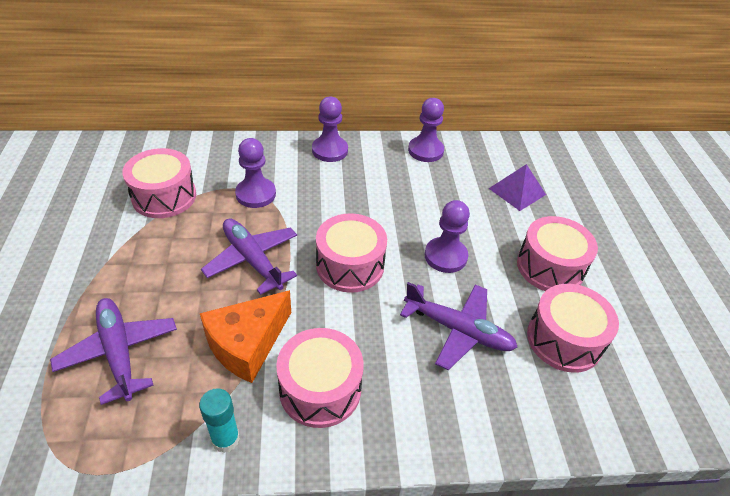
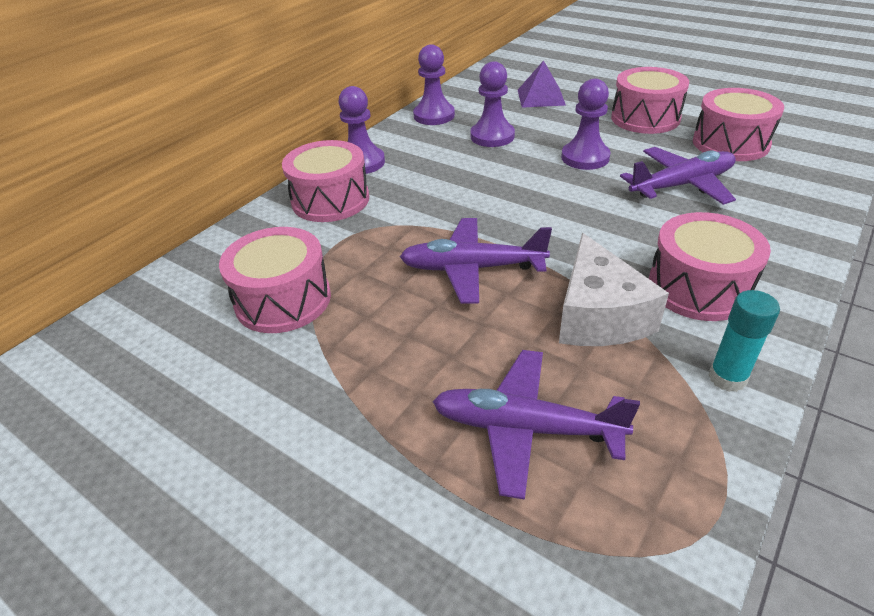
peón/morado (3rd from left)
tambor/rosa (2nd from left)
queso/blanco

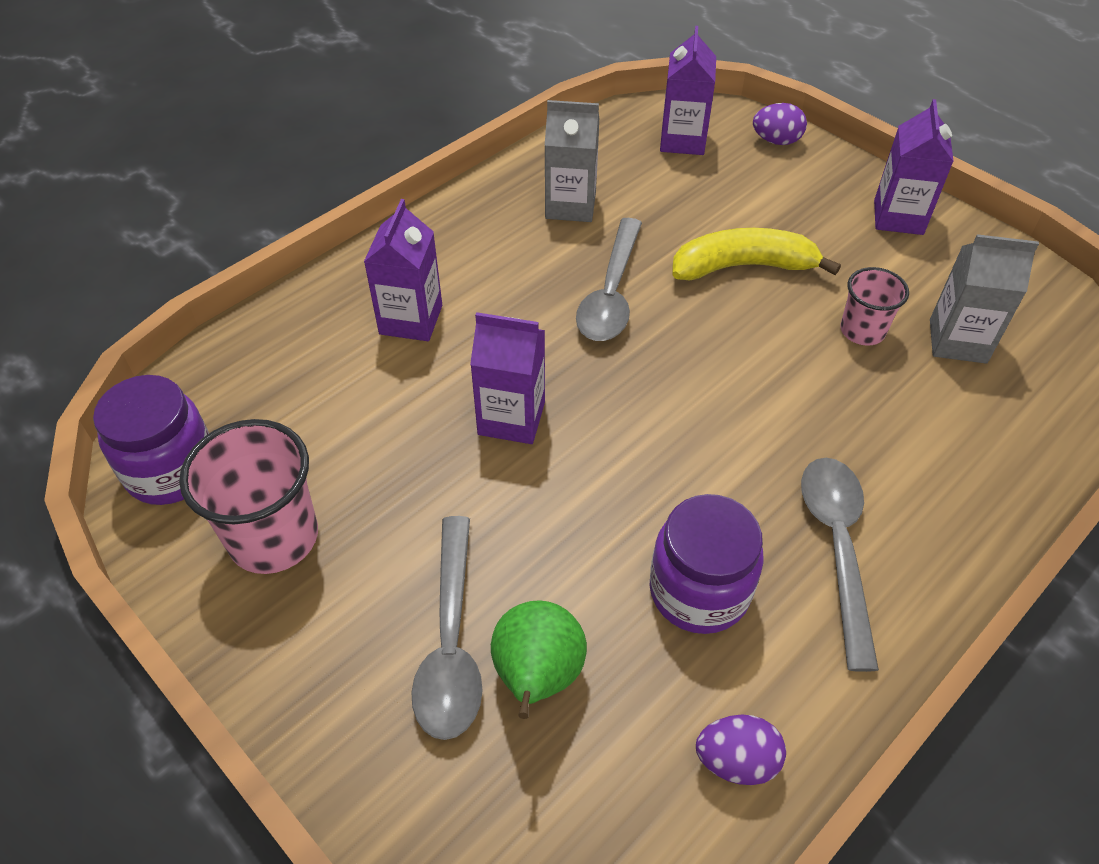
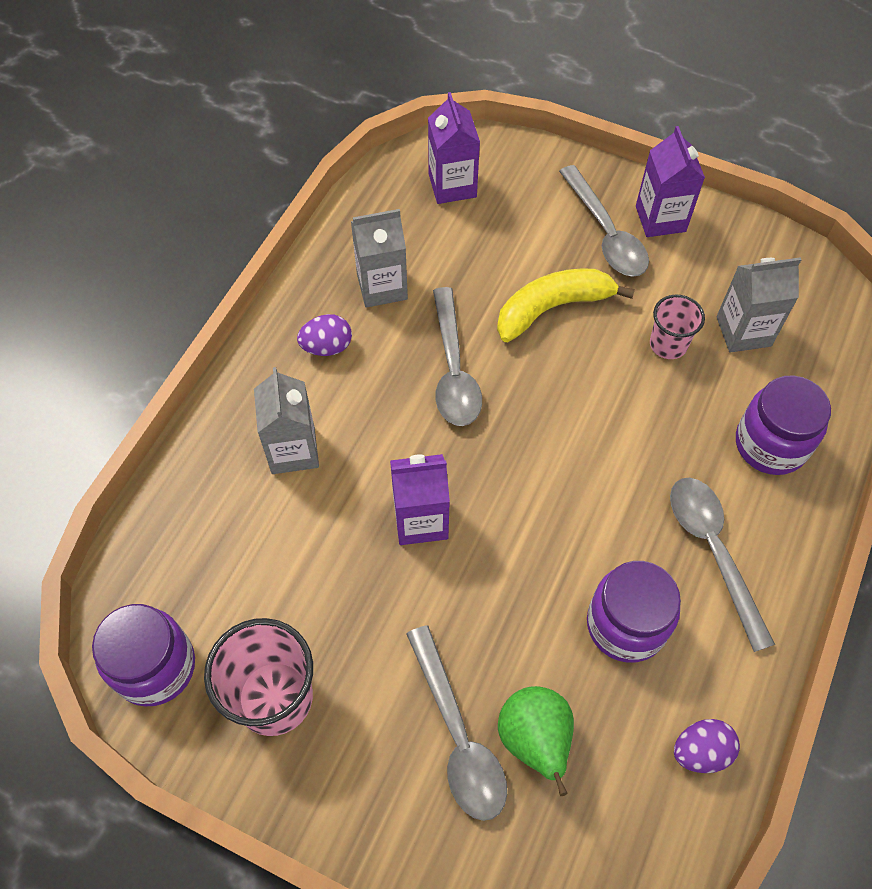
huevo/morado (1st from left)
cartón de leche/gris (1st from left)
cuchara/gris (3rd from left)
tarro/morado (3rd from left)

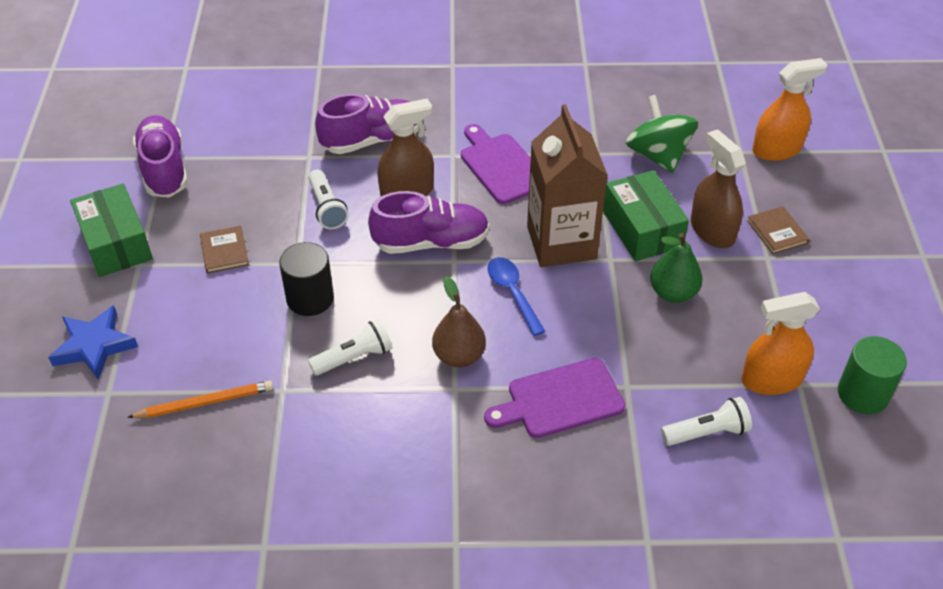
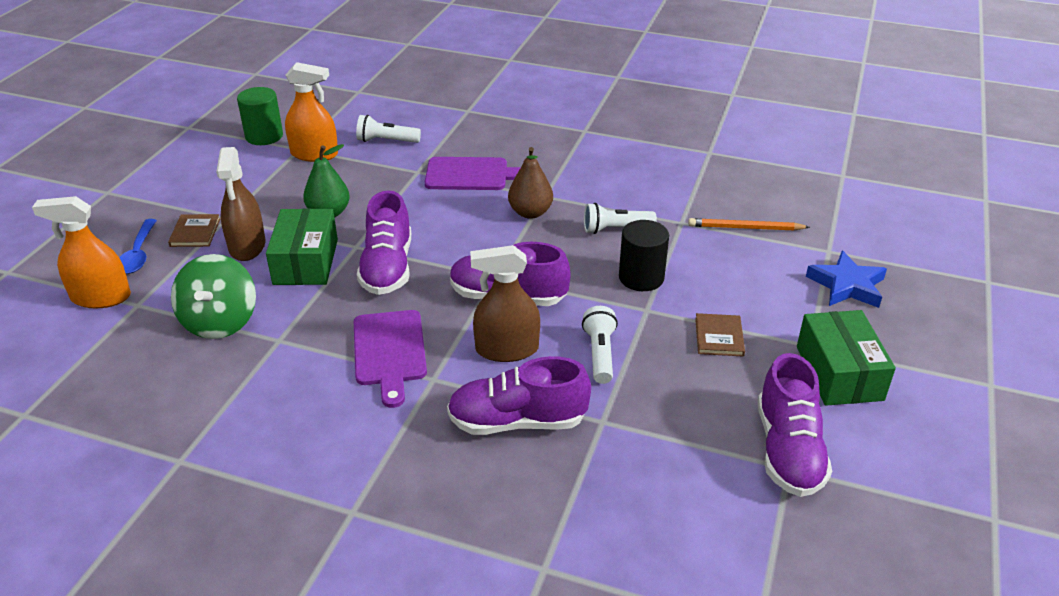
zapato/morado (1st from left)
cuchara/azul

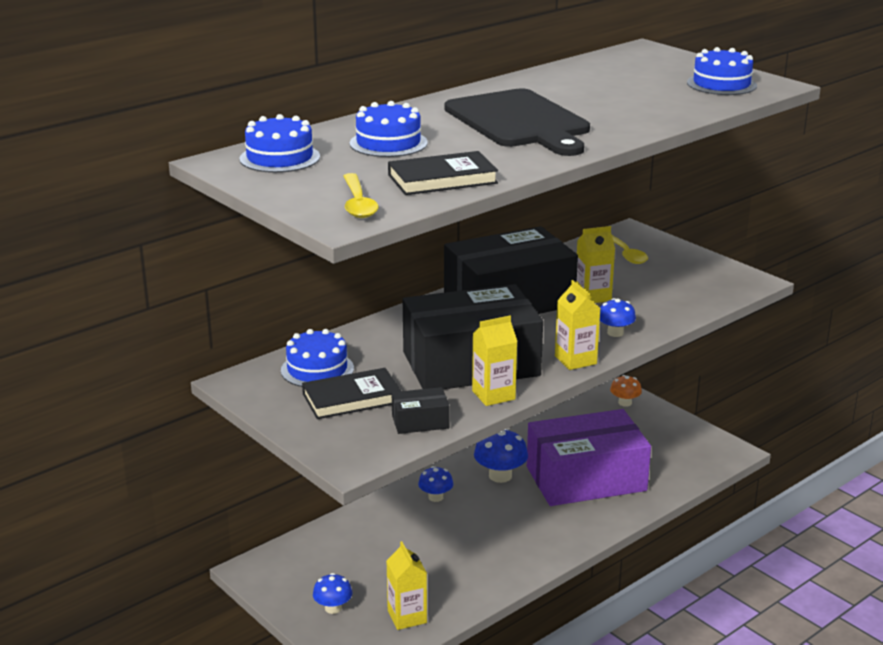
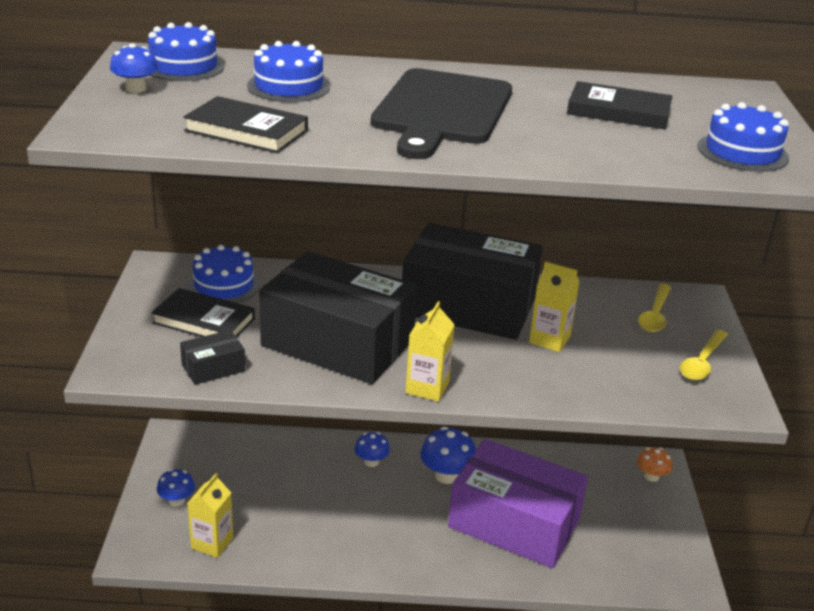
cuchara/amarillo (2nd from left)
seta/azul (1st from left)
cartón de leche/amarillo (2nd from left in the first image)
caja/negro (1st from left)
libro/negro (3rd from left)

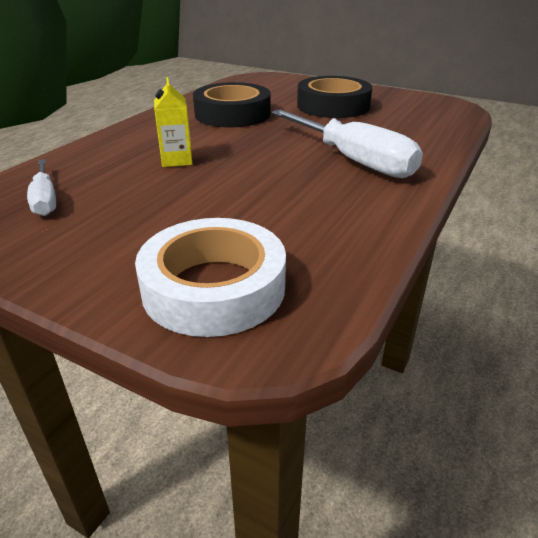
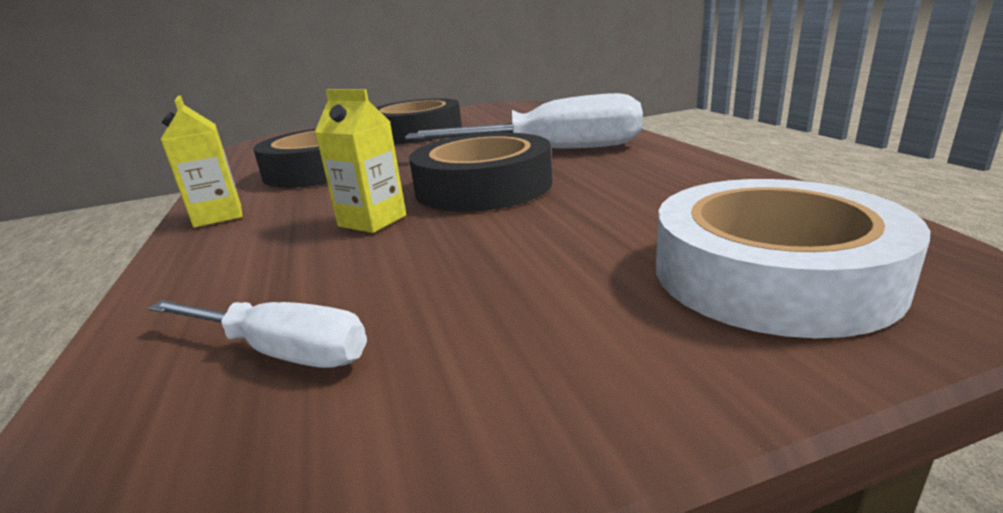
cartón de leche/amarillo (1st from left)
cinta adhesiva/negro (3rd from left)

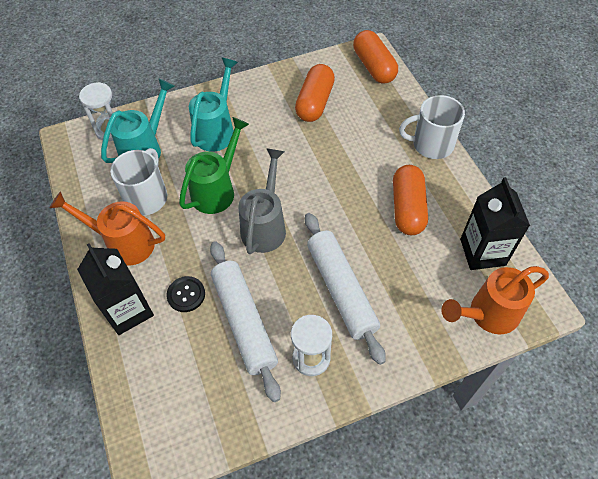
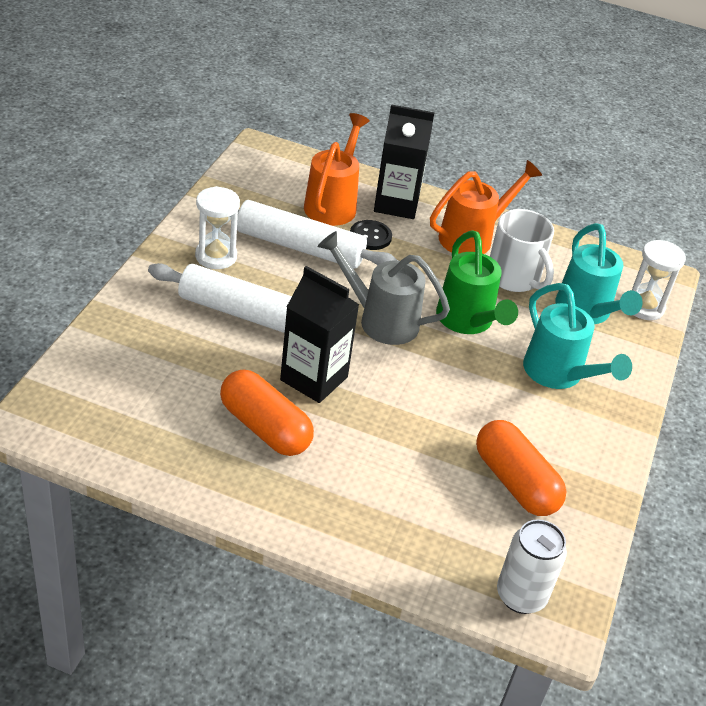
lata/blanco
taza/blanco (2nd from left in the first image)
regadera/gris
cartón de leche/negro (1st from left)
regadera/naranja (1st from left)

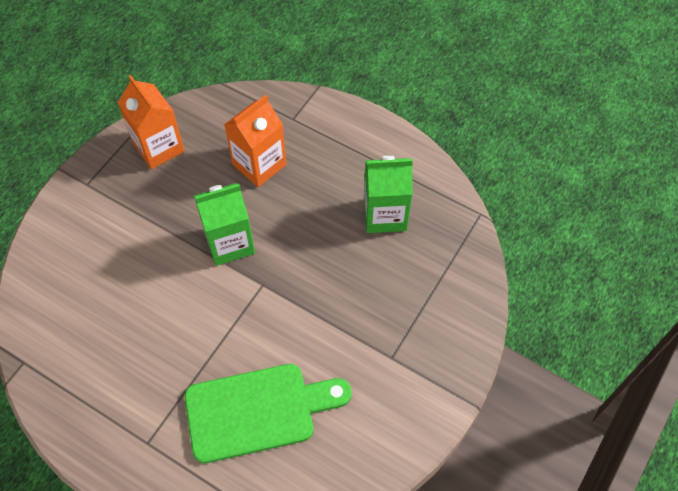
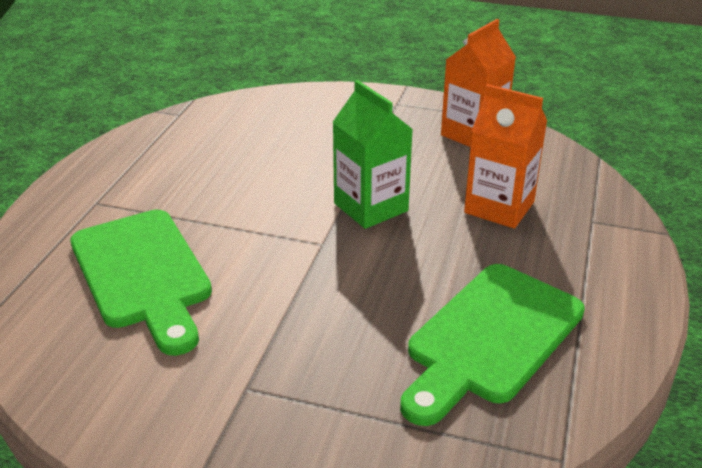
tabla de cortar/verde (2nd from left)

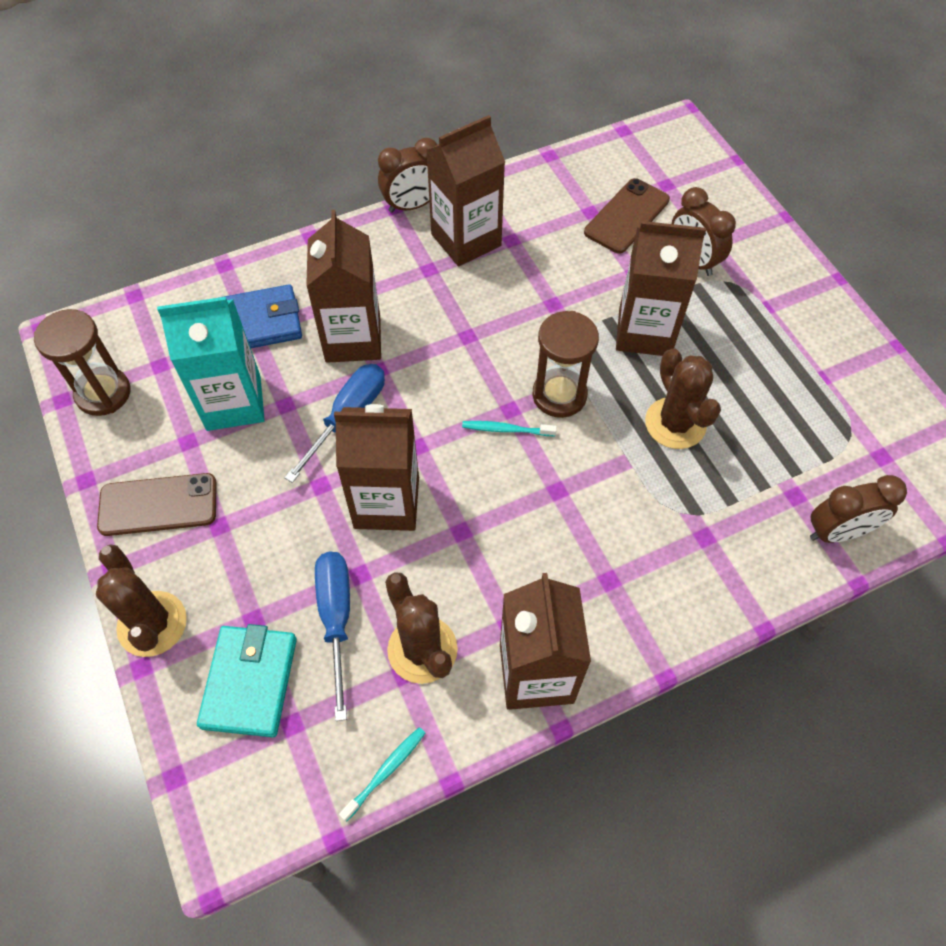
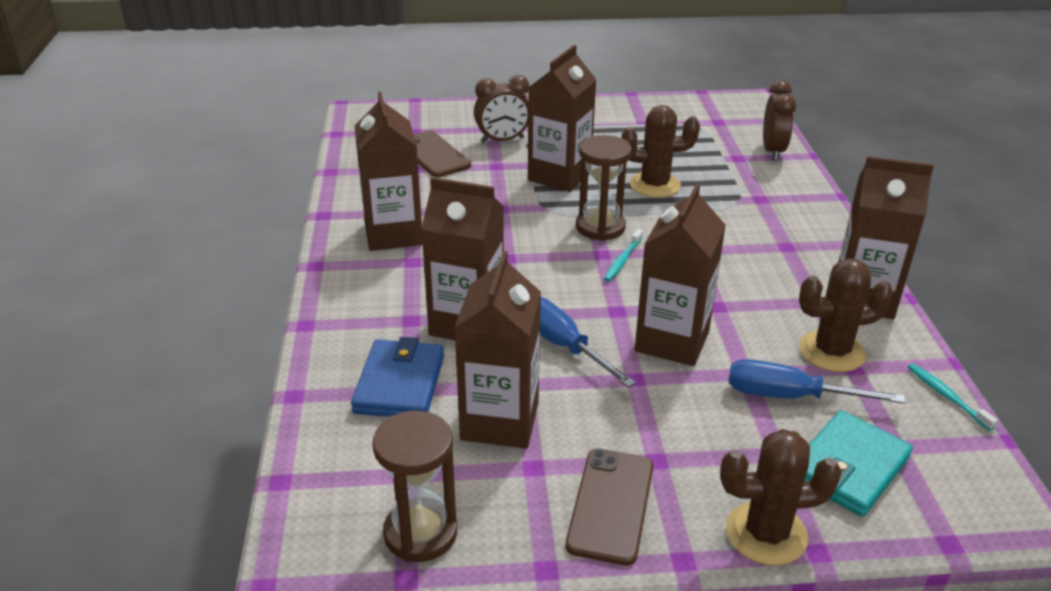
despertador/marrón (1st from left in the first image)
cartón de leche/marrón (3rd from left)
cartera/turquesa

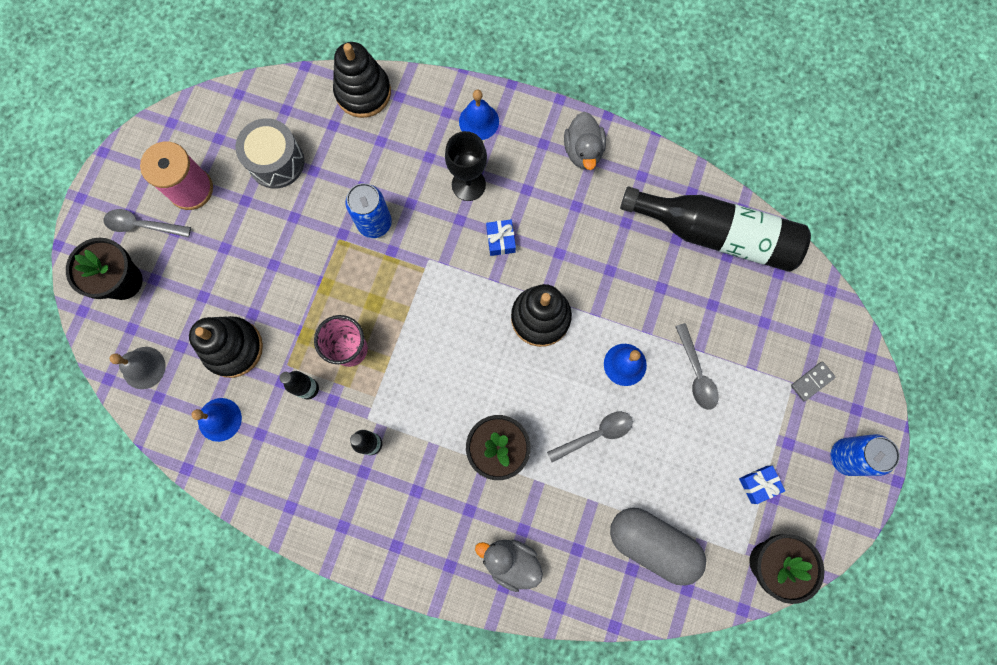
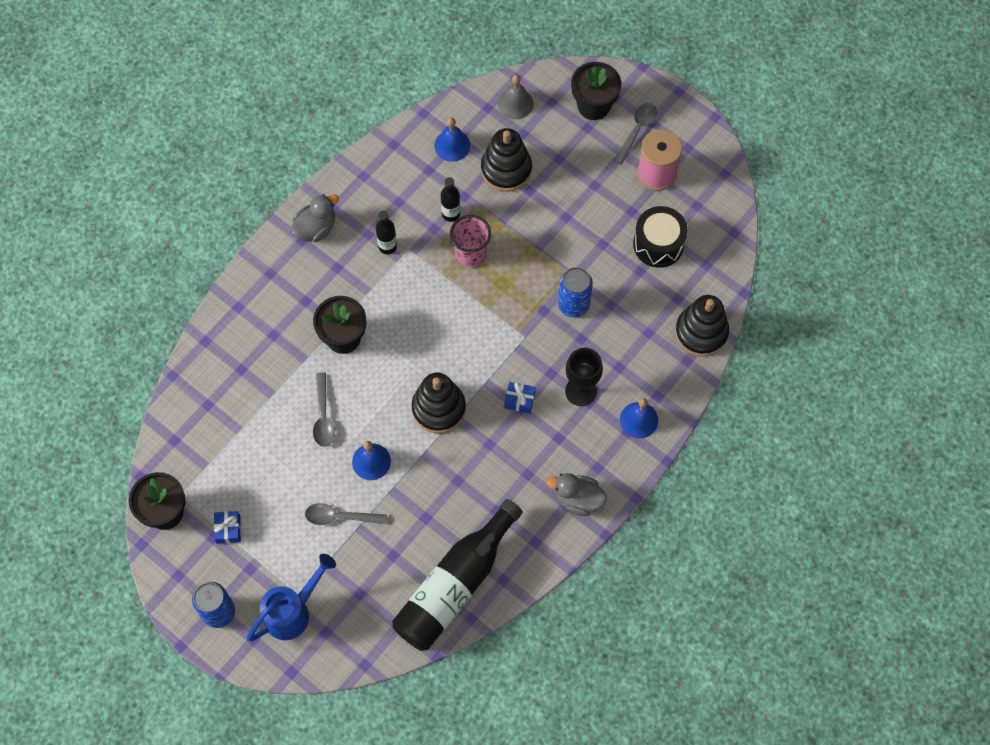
tambor/negro
regadera/azul
cápsula/gris
pato/gris (1st from left)

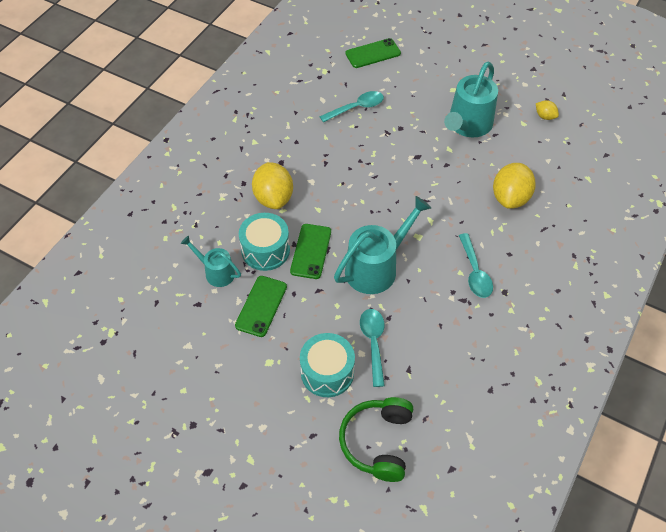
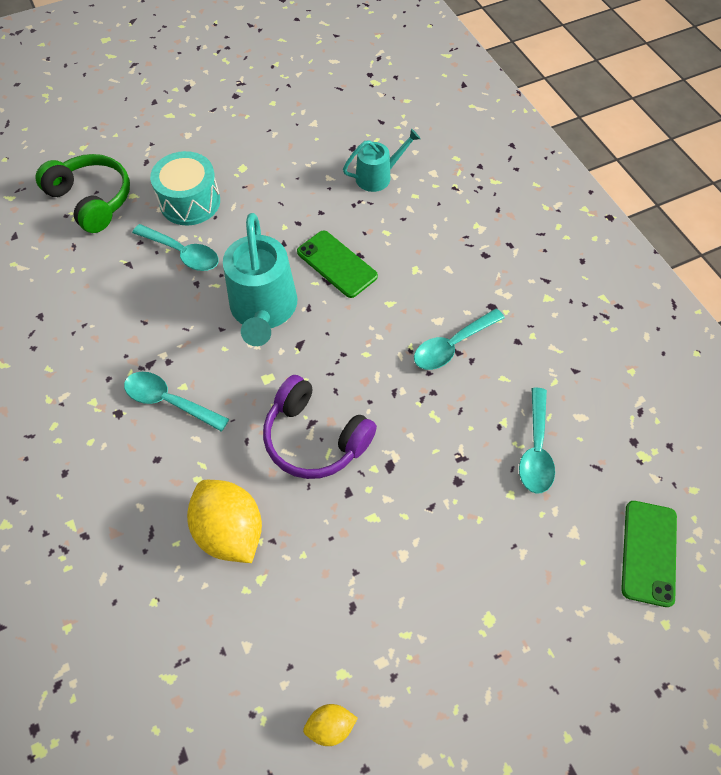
regadera/turquesa (3rd from left in the first image)
limón/amarillo (1st from left in the first image)
tambor/turquesa (1st from left in the first image)
móvil/verde (1st from left in the first image)
cuchara/turquesa (3rd from left)
auriculares/morado

